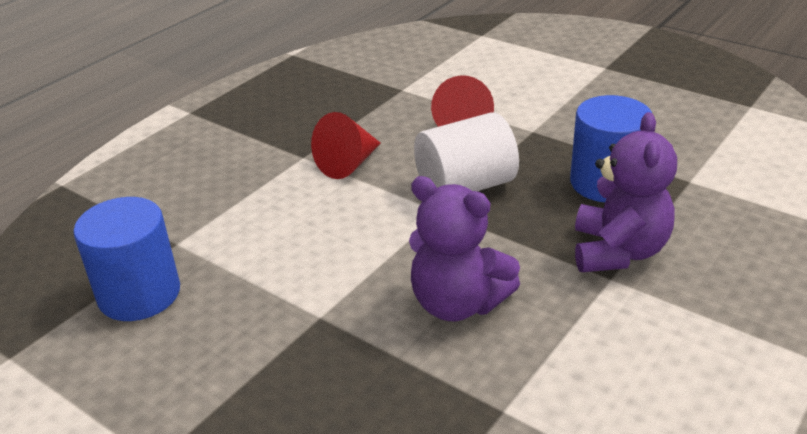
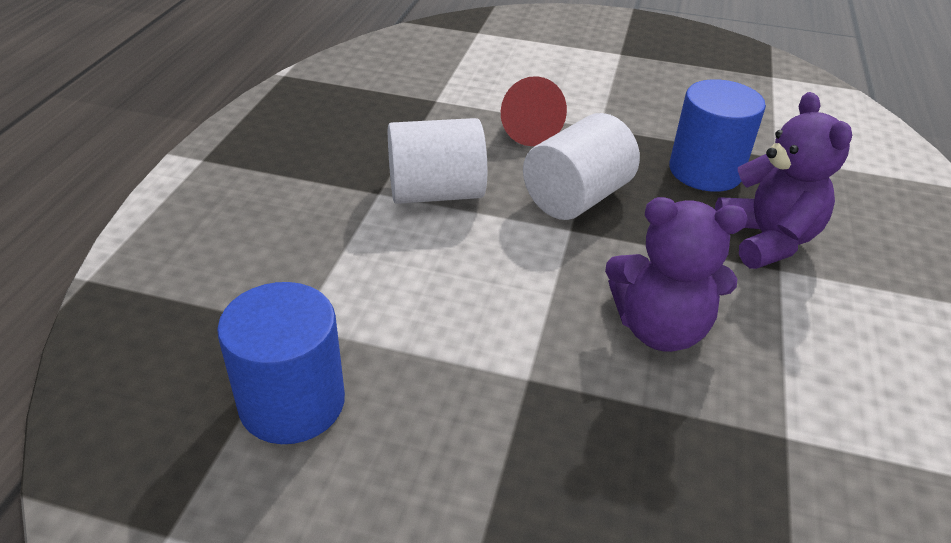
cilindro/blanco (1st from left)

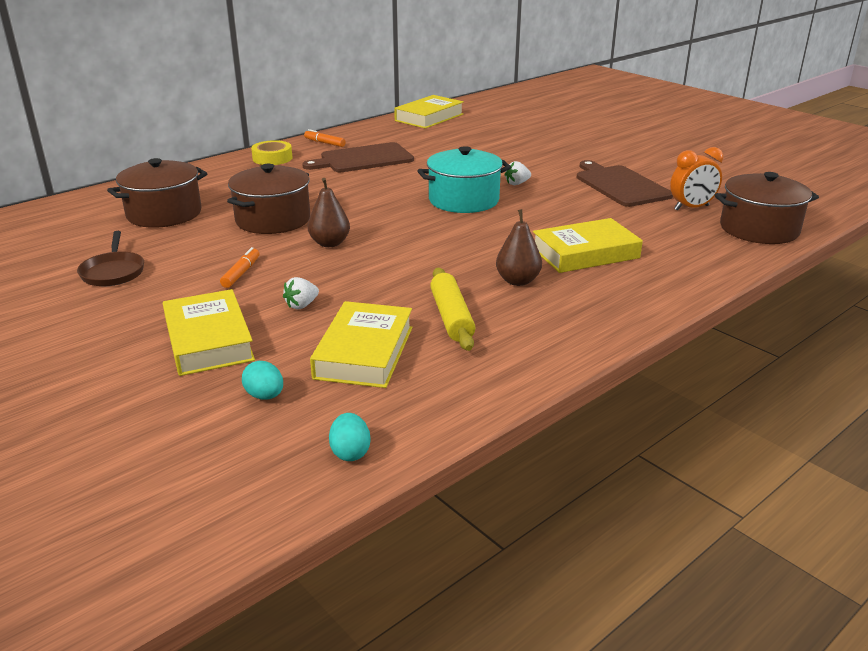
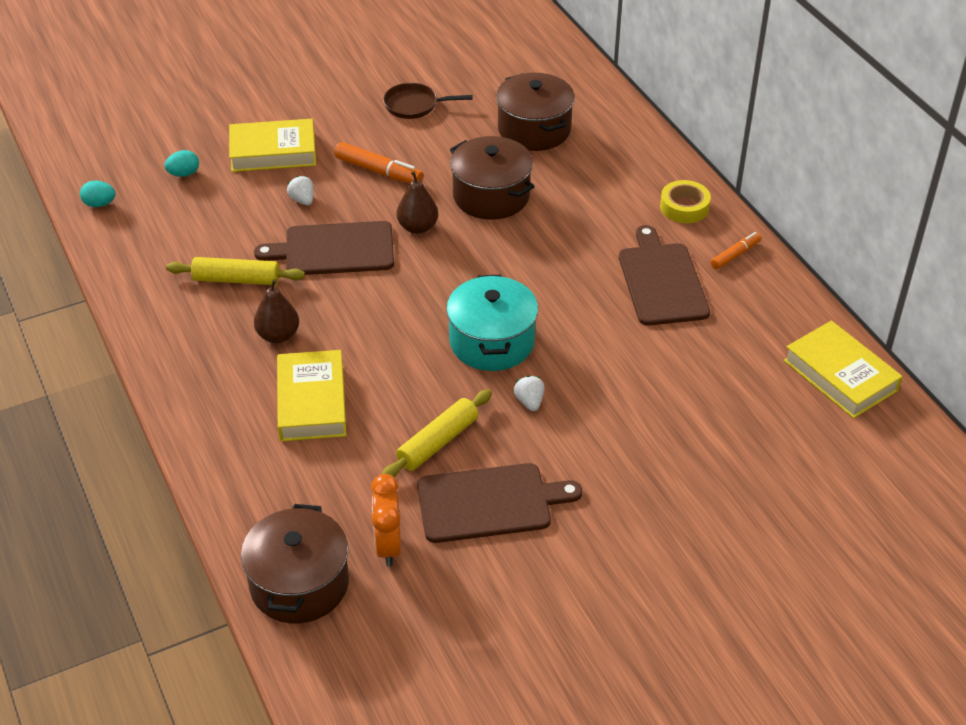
rotulador/naranja (1st from left)
libro/amarillo (2nd from left in the first image)
tabla de cortar/marrón (1st from left)
rodillo/amarillo (2nd from left)

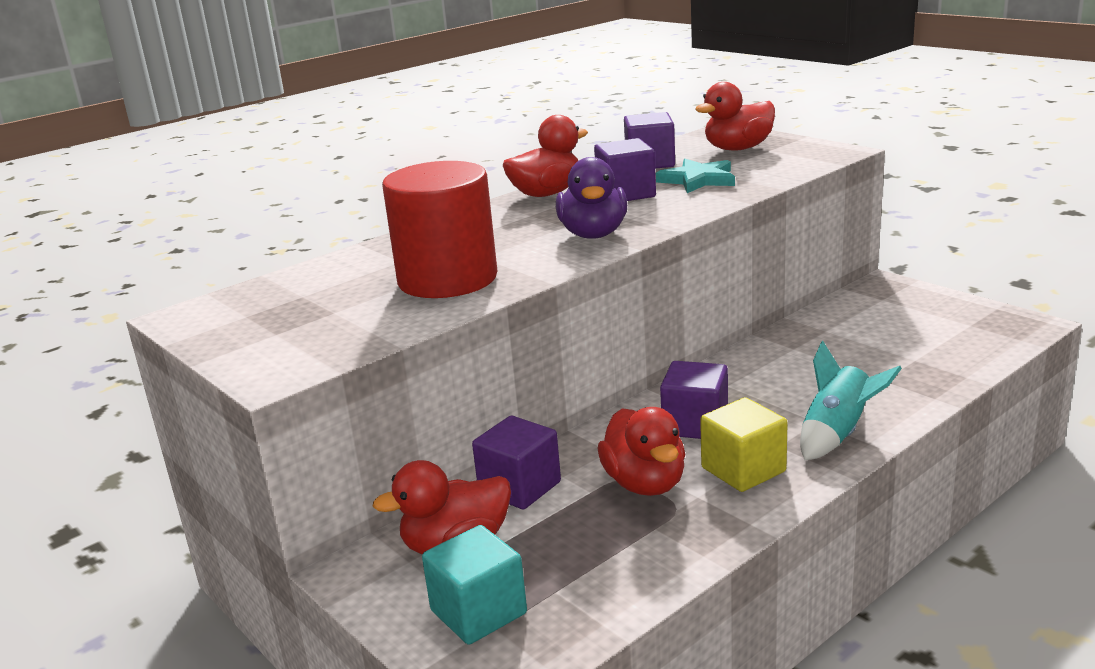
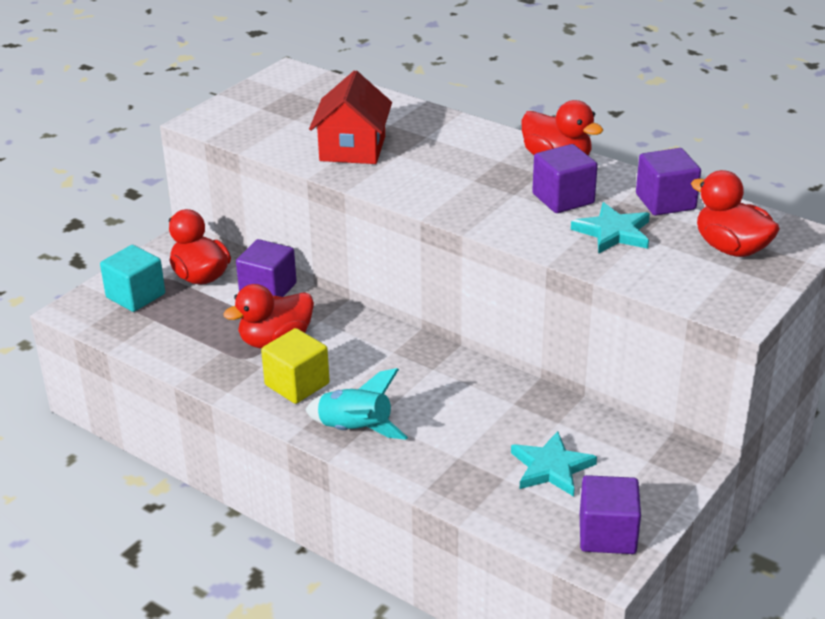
pato/morado
casa/rojo
cubo/morado (3rd from left)
estrella/turquesa (1st from left)

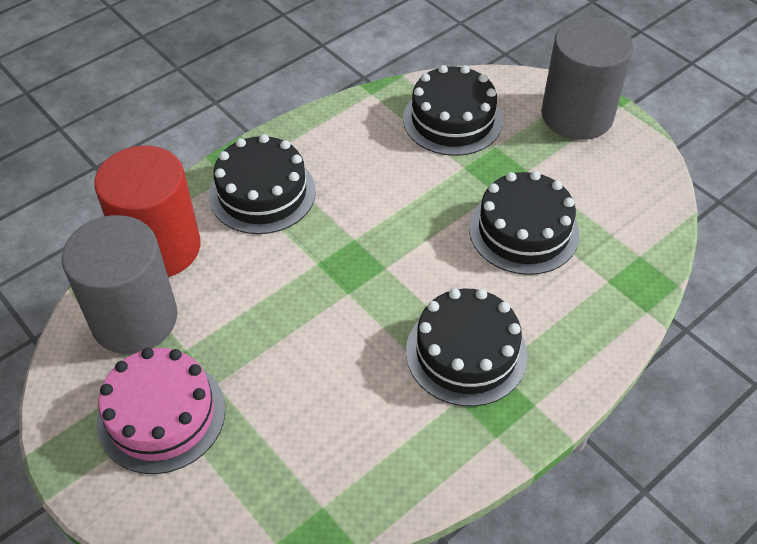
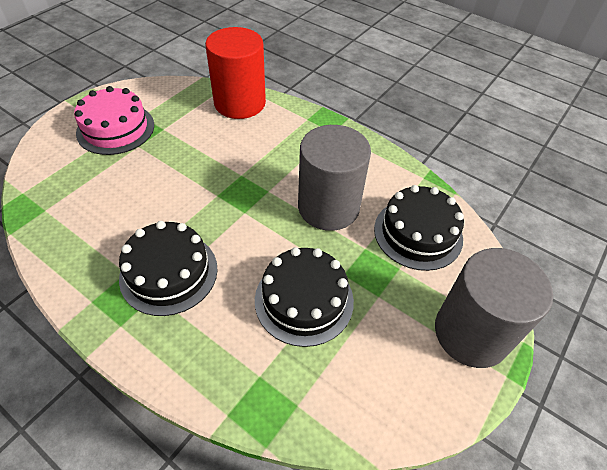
tarta/negro (1st from left in the first image)
cilindro/gris (1st from left)

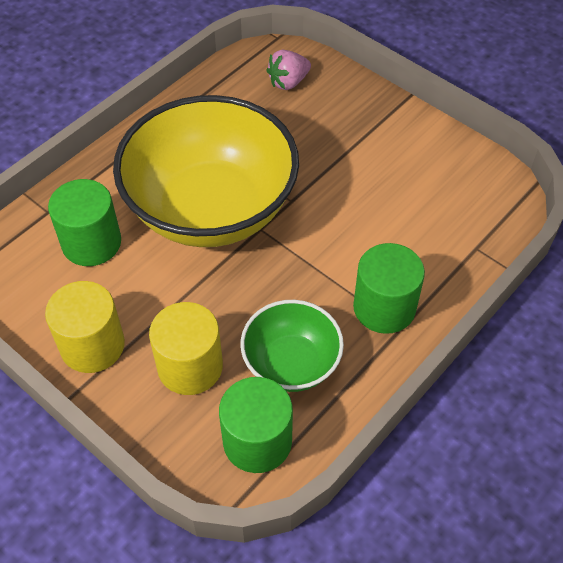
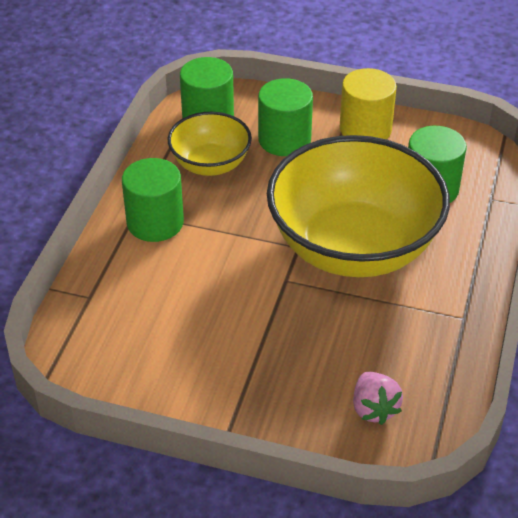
fresa/rosa
cuenco/amarillo (1st from left)
cilindro/verde (3rd from left)

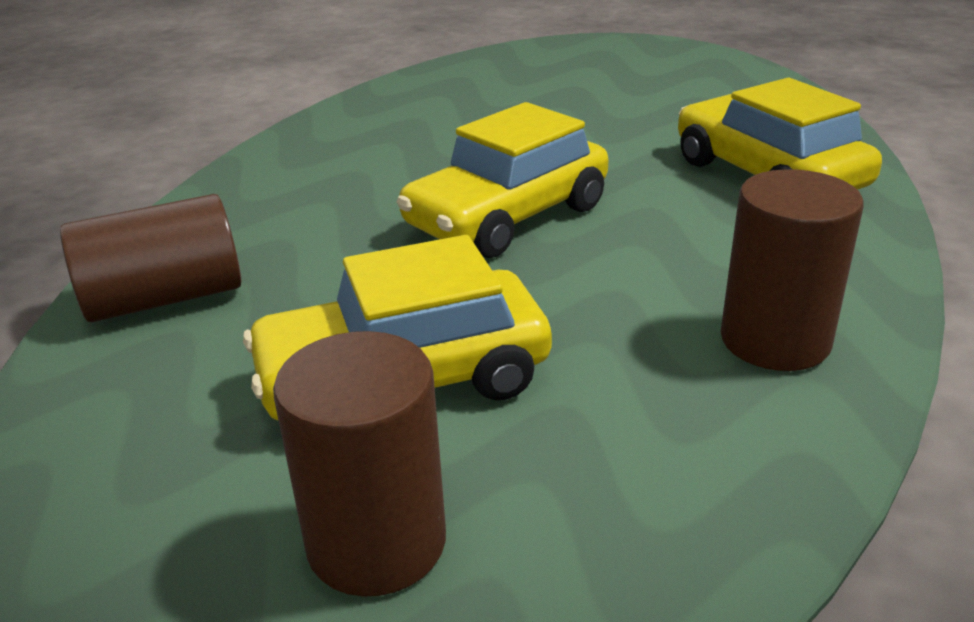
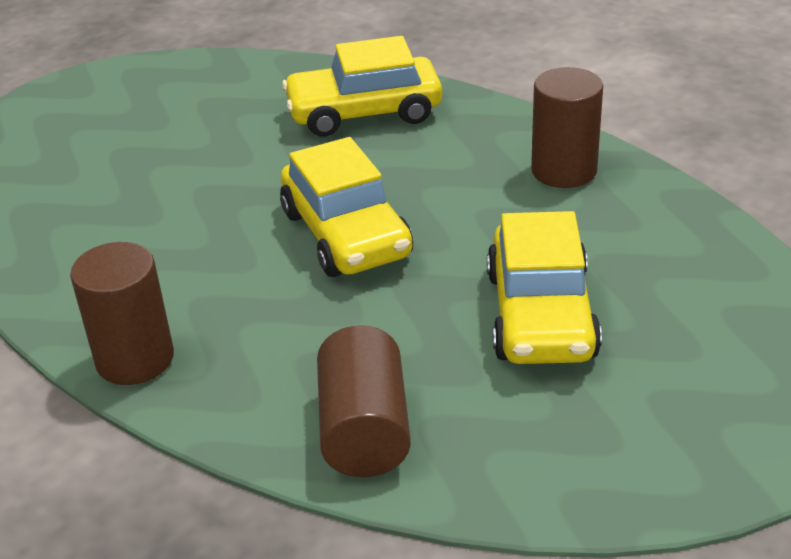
cilindro/marrón (1st from left)

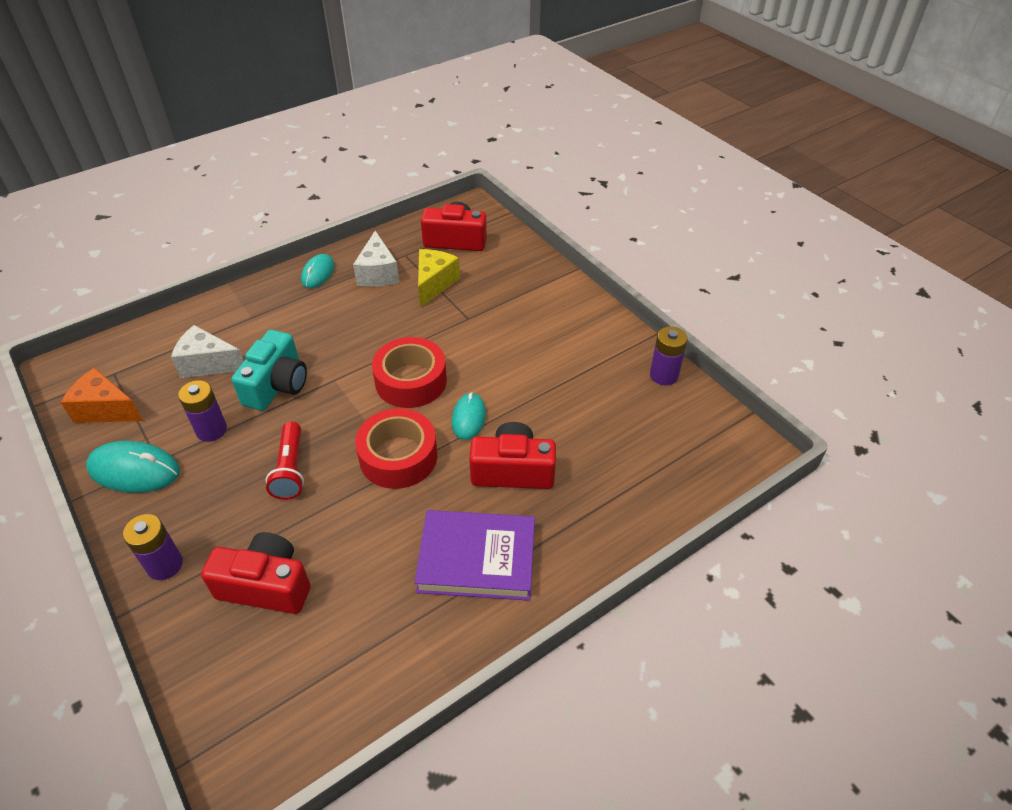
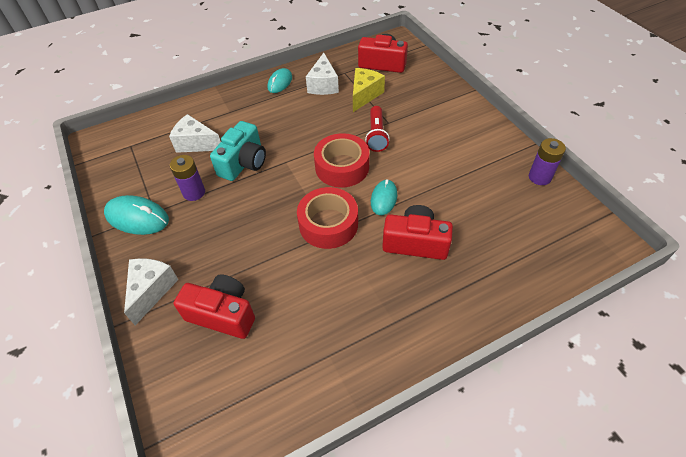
queso/naranja
lámpara de mano/rojo
libro/morado
queso/blanco (1st from left)

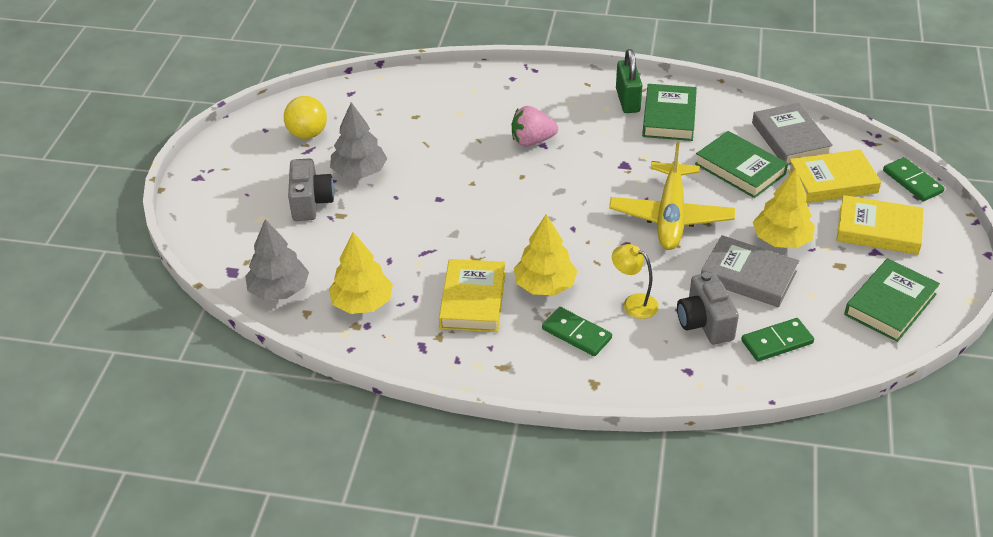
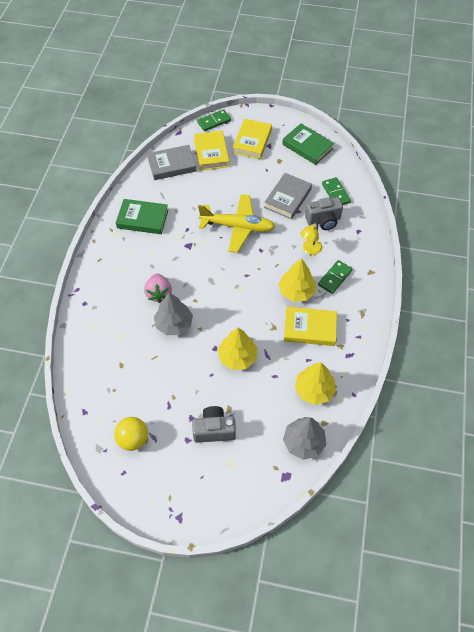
candado/verde
árbol/gris (1st from left)
libro/verde (2nd from left in the first image)
árbol/amarillo (1st from left)

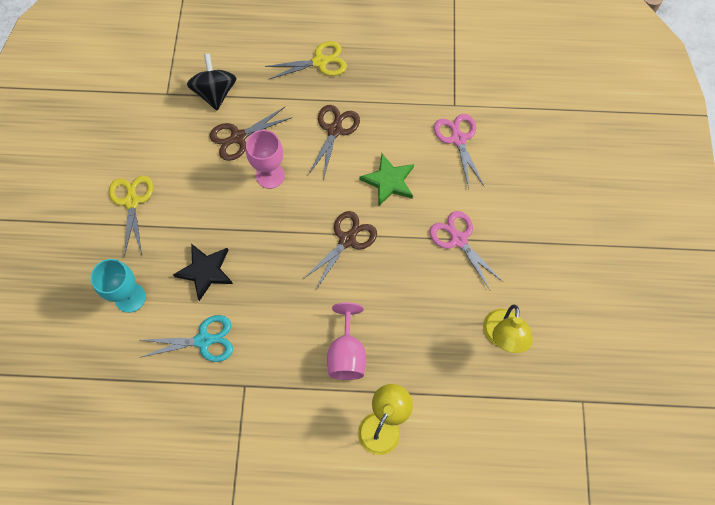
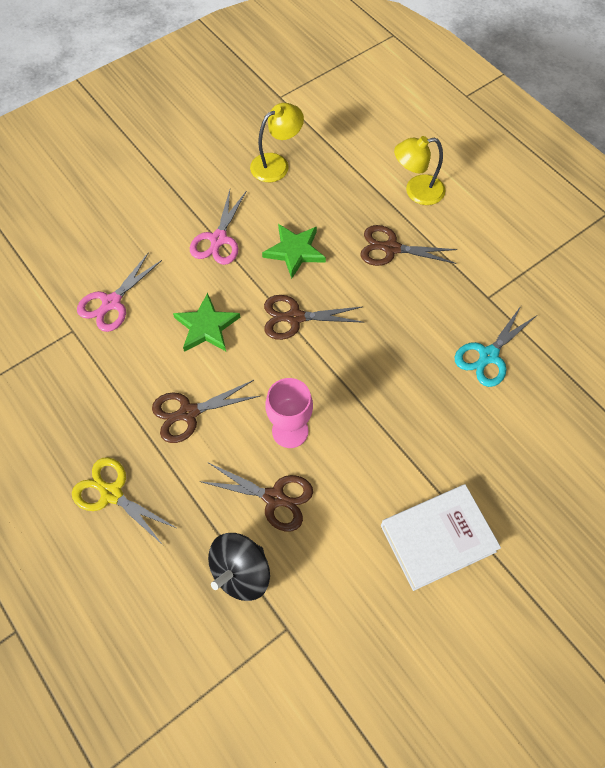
libro/blanco
estrella/negro
copa/turquesa
tijeras/marrón (4th from left)
tijeras/turquesa
estrella/verde (2nd from left)

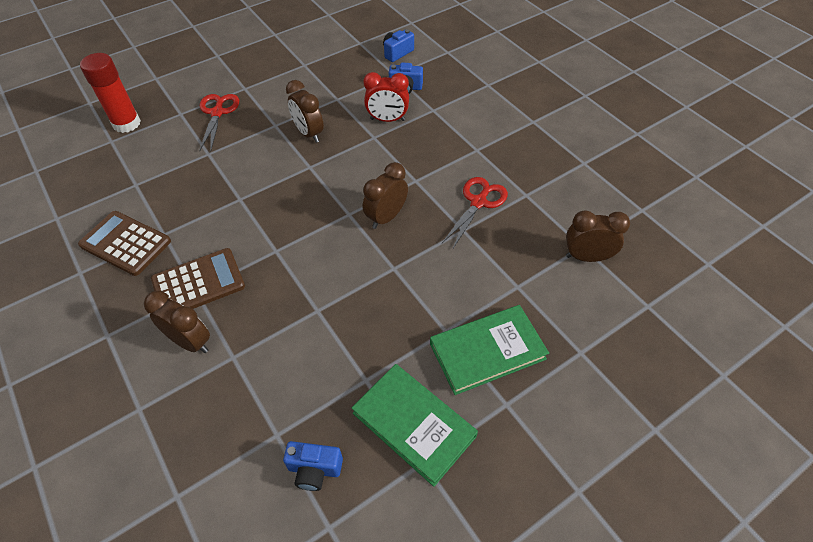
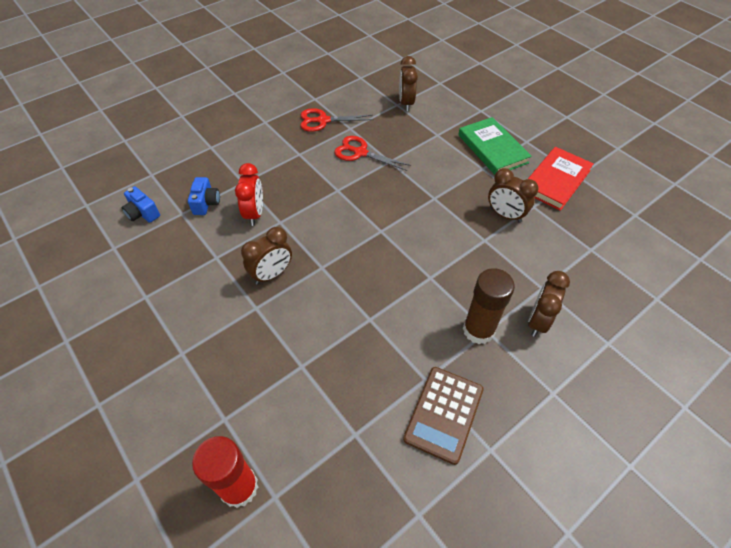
tijeras/rojo (1st from left)
despertador/marrón (3rd from left)
barra de pegamento/marrón
libro/rojo
cámara/azul (1st from left in the first image)

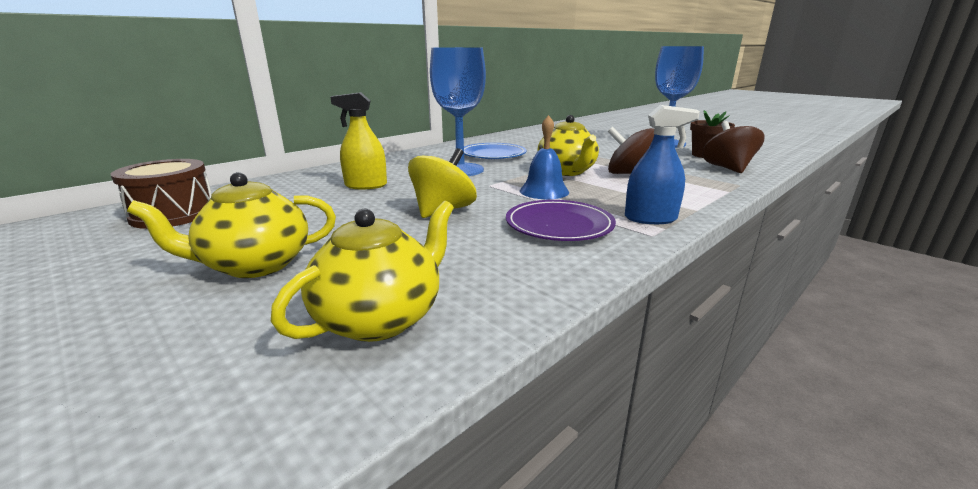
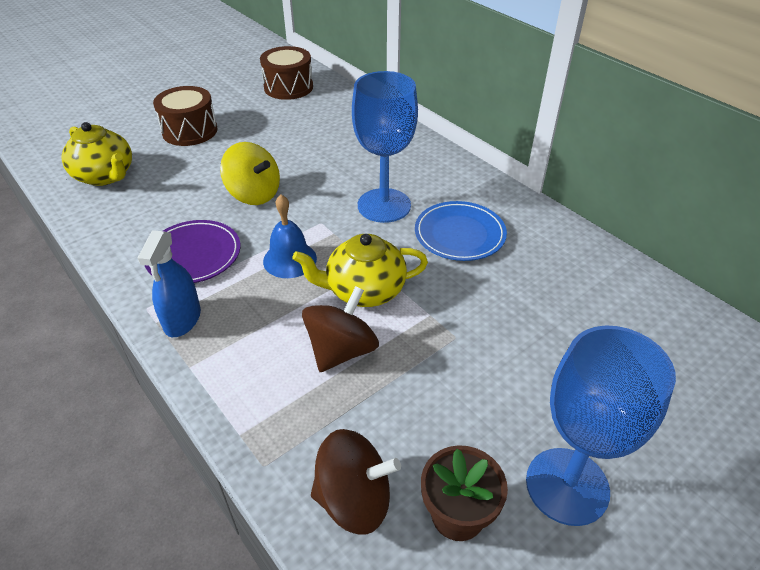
pulverizador/amarillo
tambor/marrón (1st from left)

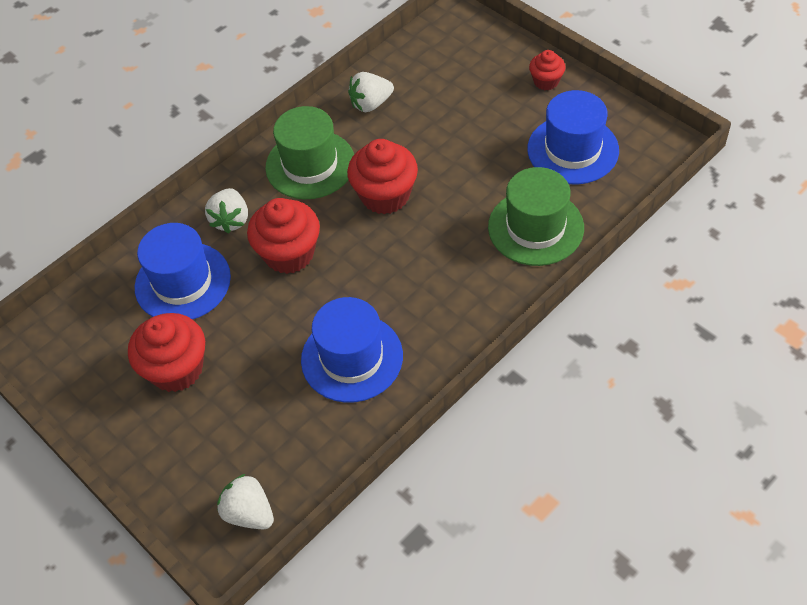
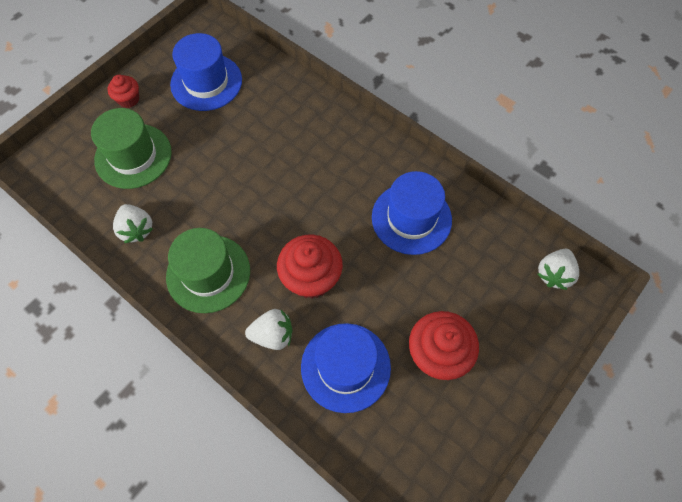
magdalena/rojo (3rd from left in the first image)
sombrero/verde (1st from left)

